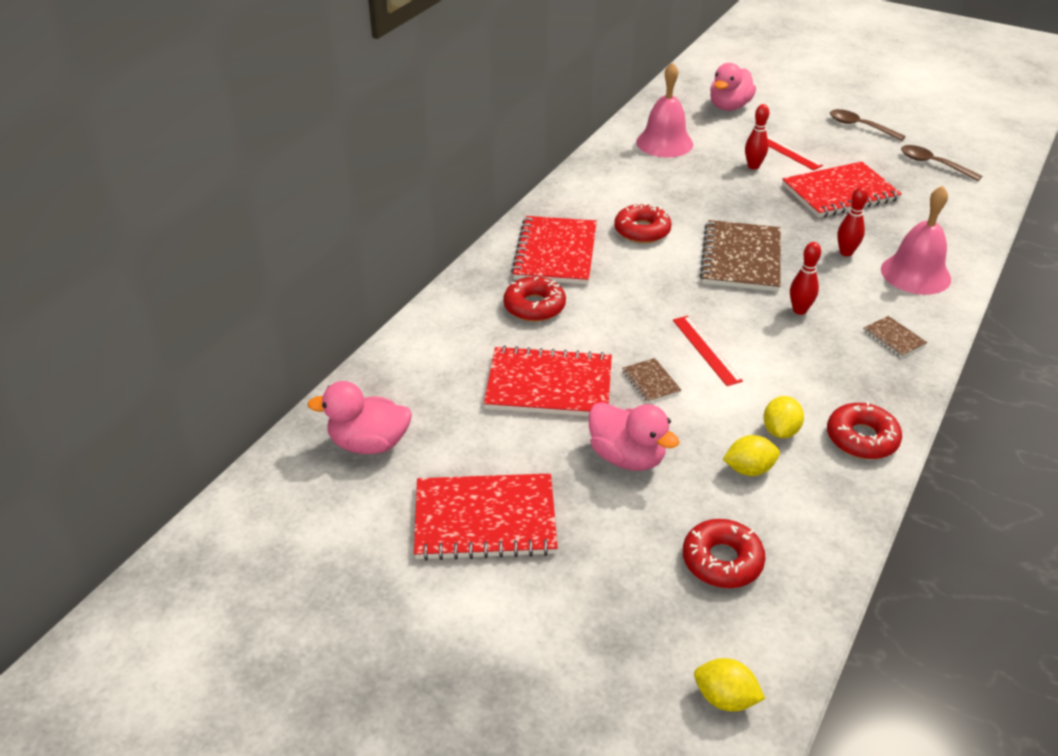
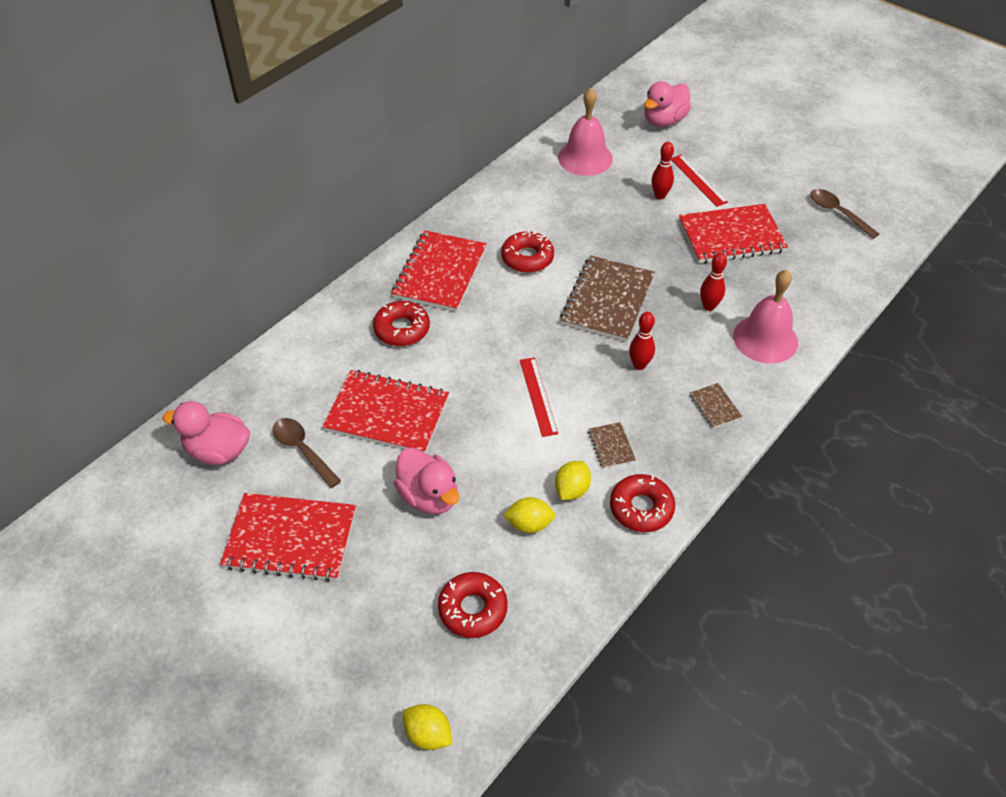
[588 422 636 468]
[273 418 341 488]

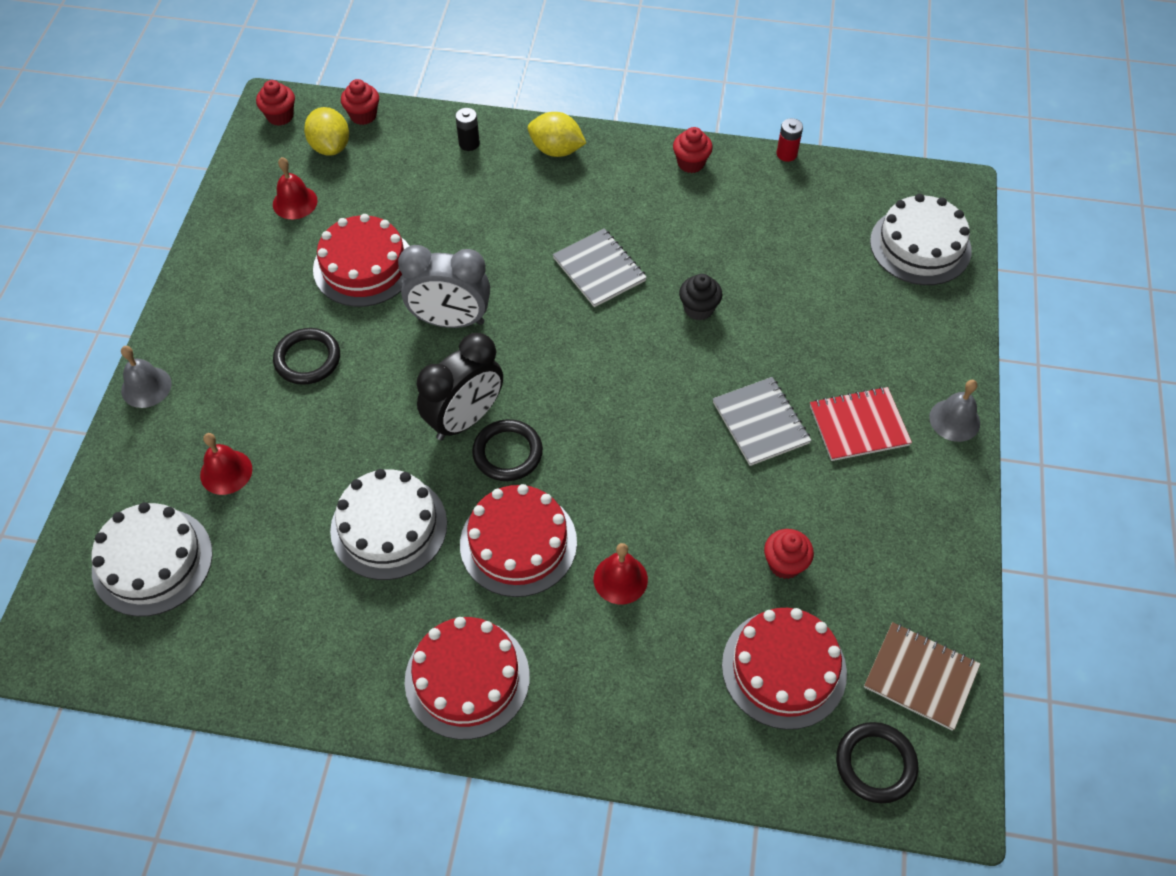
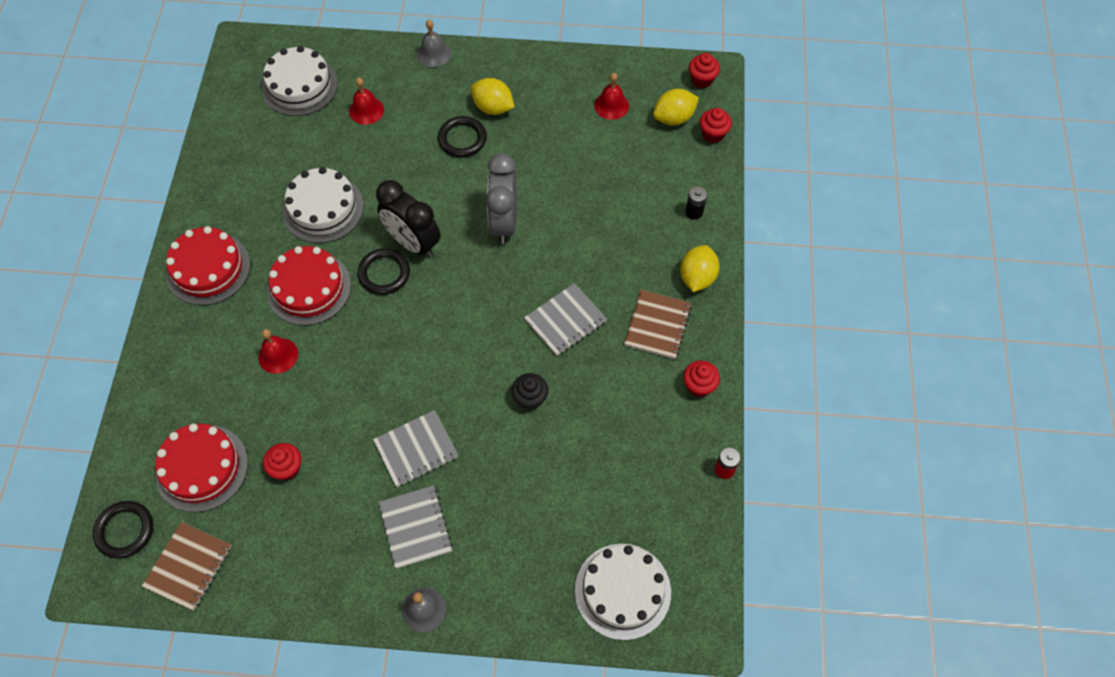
[313 214 409 307] (first image)
[378 486 453 569]
[471 78 515 115]
[624 290 692 359]

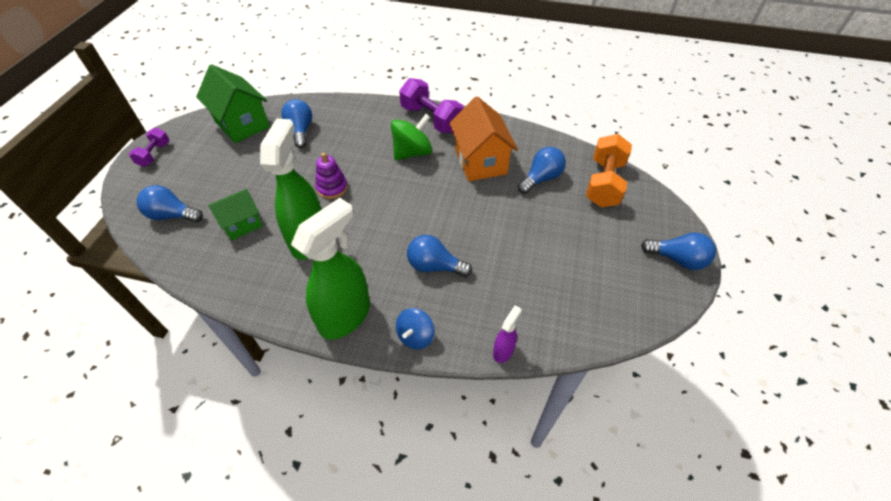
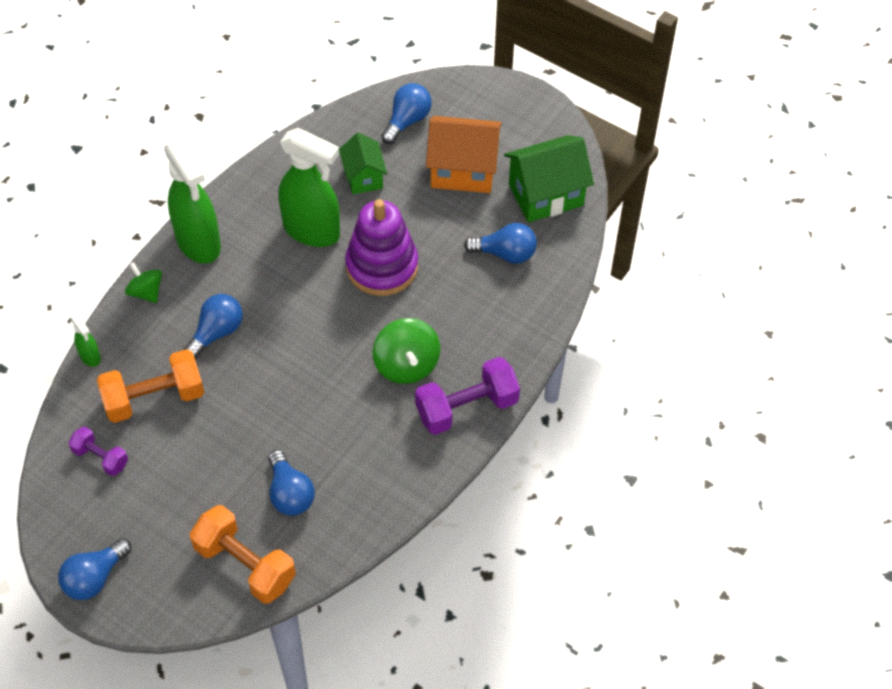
[69 426 128 476]
[345 199 418 296]
[125 262 162 303]
[426 116 502 193]
[71 314 101 367]
[97 349 204 423]

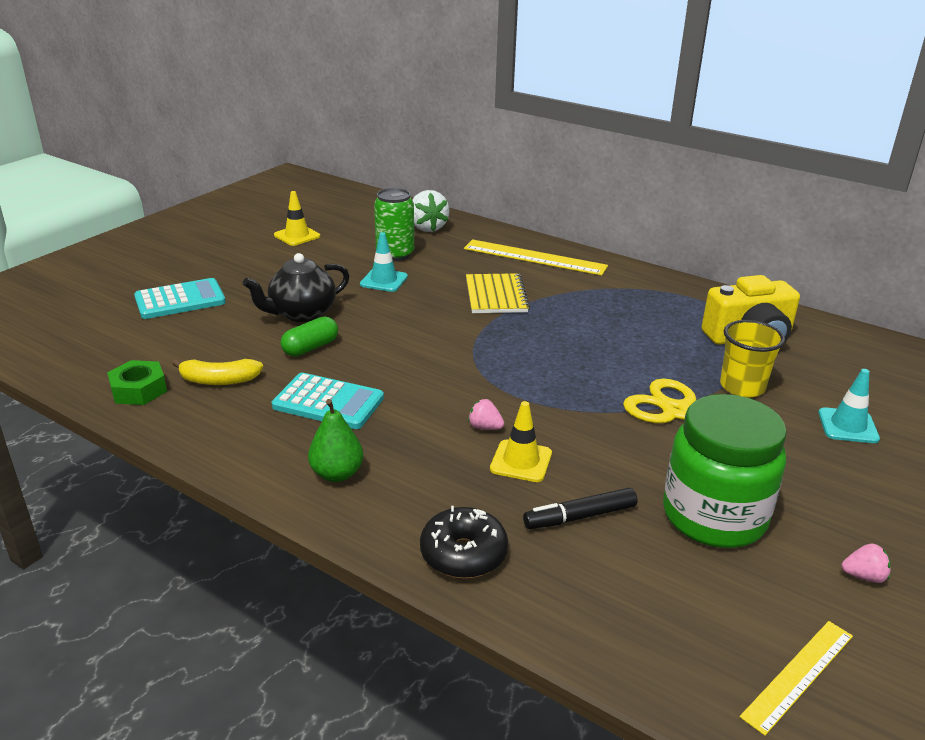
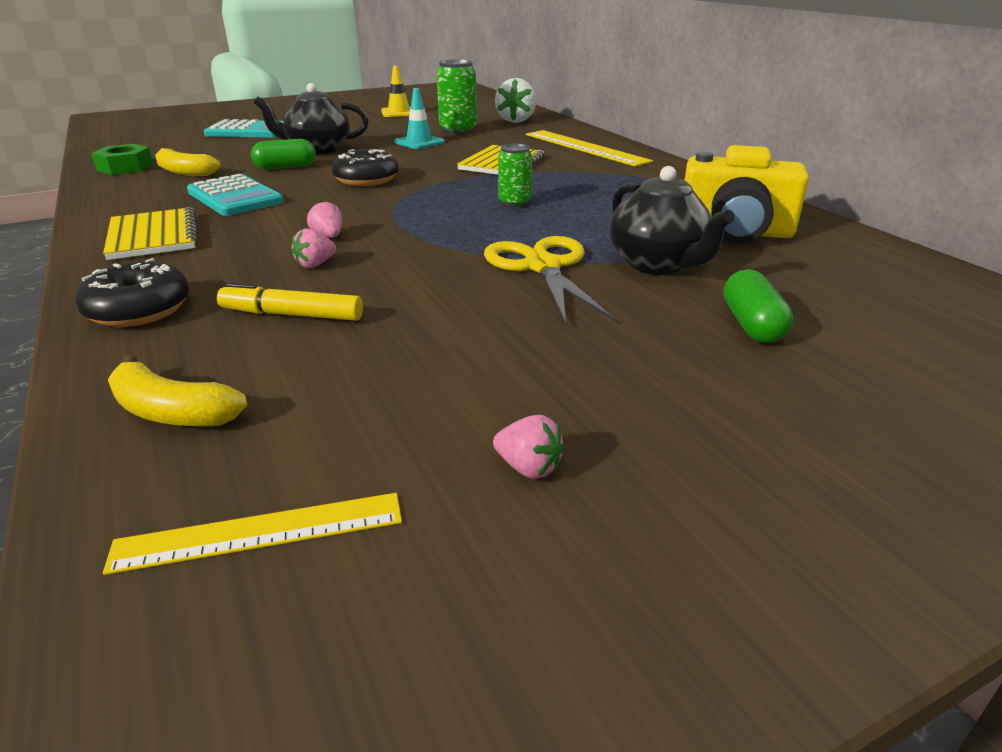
[103 207 198 260]
[291 229 336 268]
[217 282 363 321]
[663 394 787 548] (first image)
[610 166 735 275]
[724 269 793 343]
[108 355 247 427]
[332 149 398 186]
[498 144 532 207]

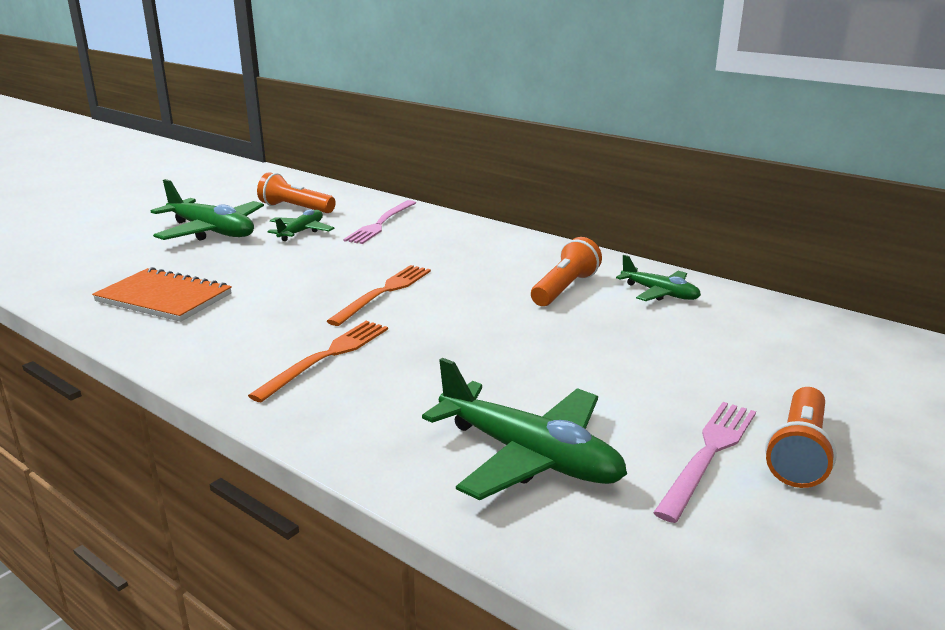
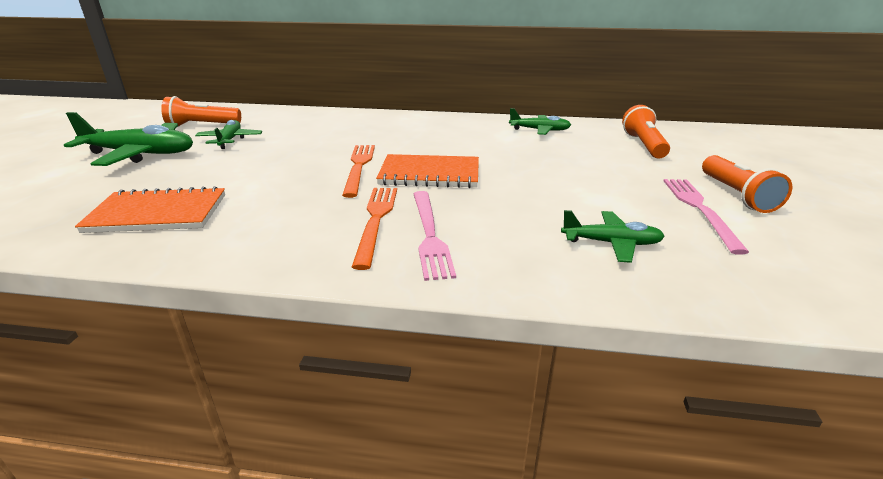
[414 191 456 281]
[561 210 665 263]
[622 105 670 158]
[376 154 479 188]

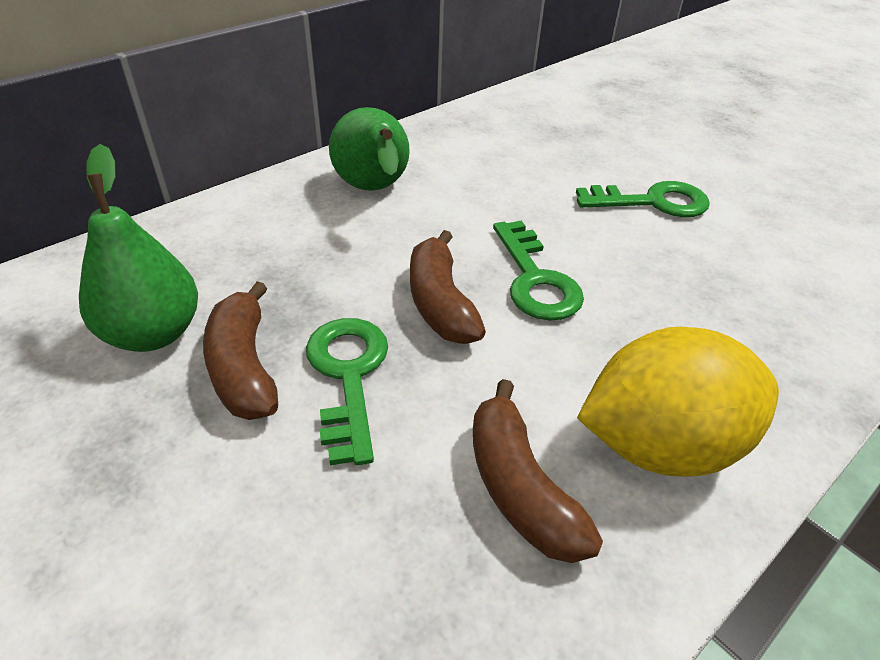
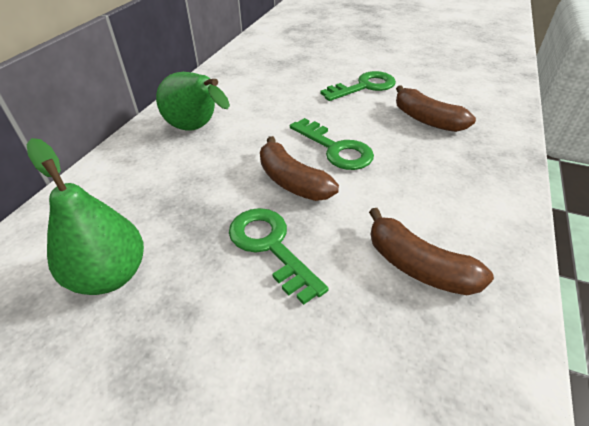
[396 85 476 132]
[577 327 779 477] (first image)

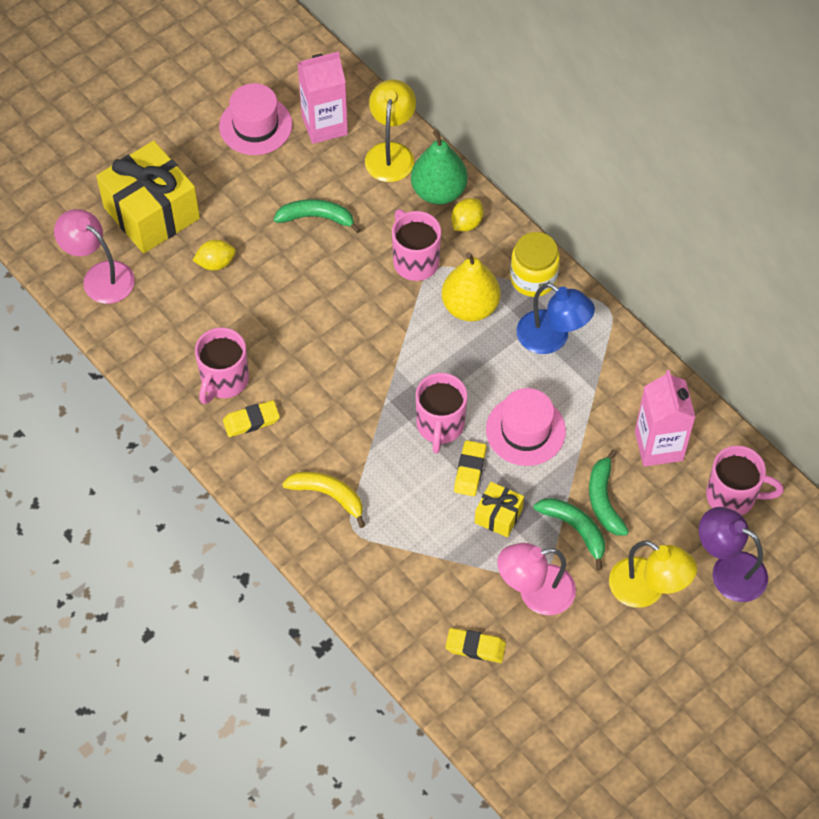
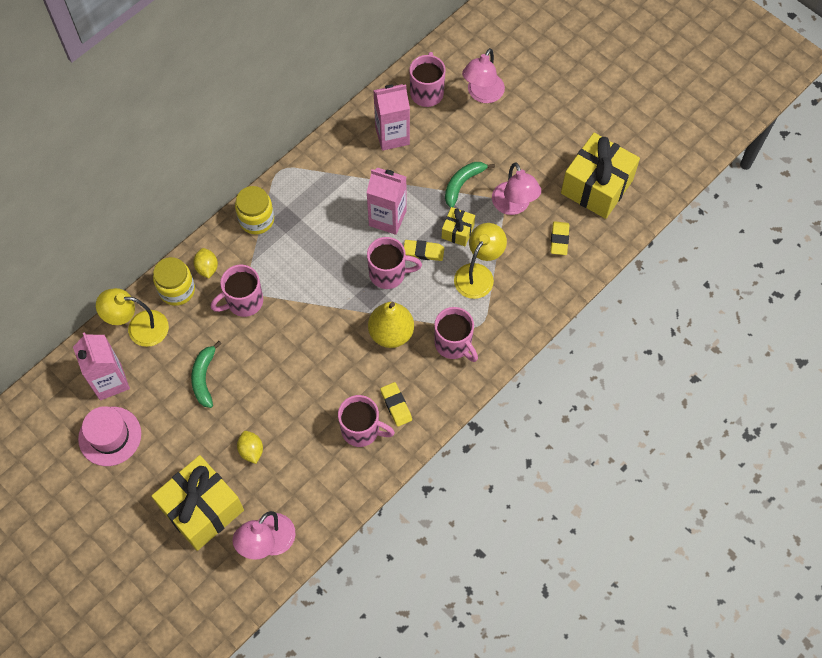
[434 307 478 362]
[153 257 195 306]
[368 302 414 348]
[193 248 218 278]
[366 167 407 235]
[517 283 595 354] (first image)
[589 449 629 536] (first image)
[454 223 507 299]
[462 48 505 103]
[561 133 640 219]

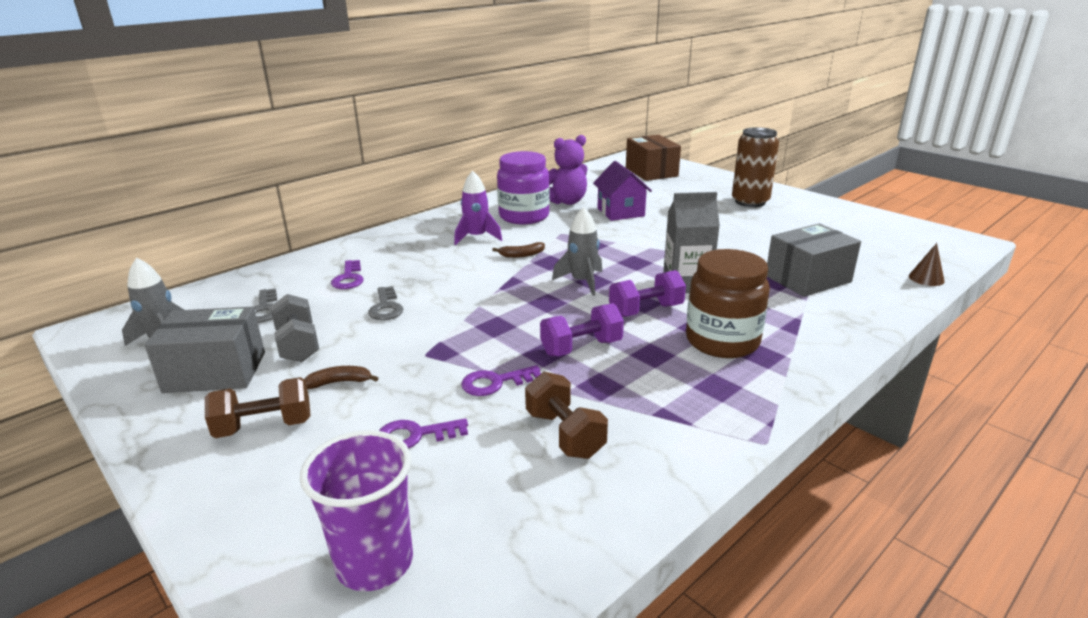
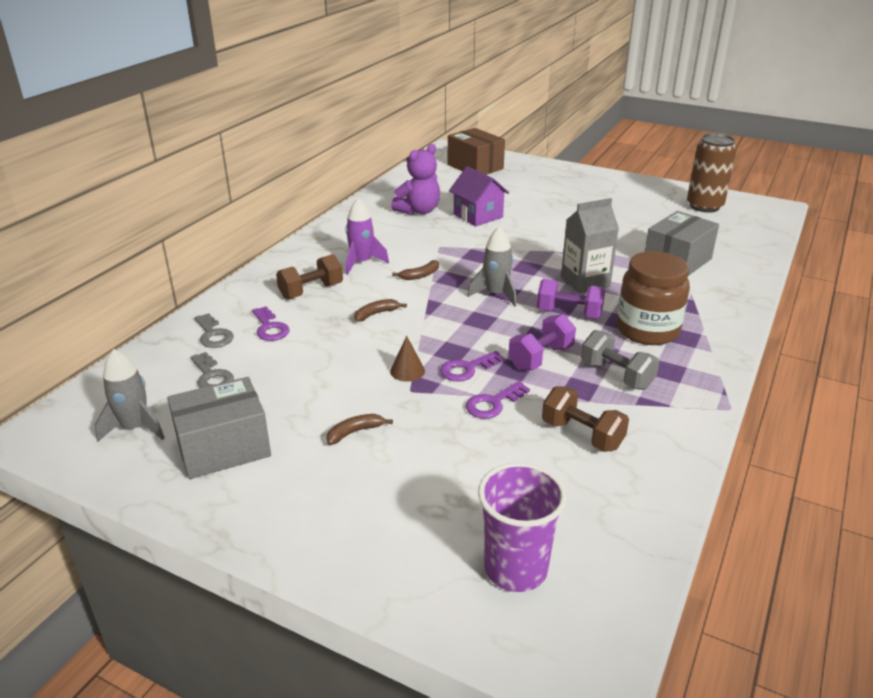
[276 254 343 299]
[581 330 659 390]
[194 313 234 348]
[440 351 505 381]
[497 151 550 224] (first image)
[537 279 605 318]
[687 133 737 213]
[390 336 425 381]
[354 299 407 322]

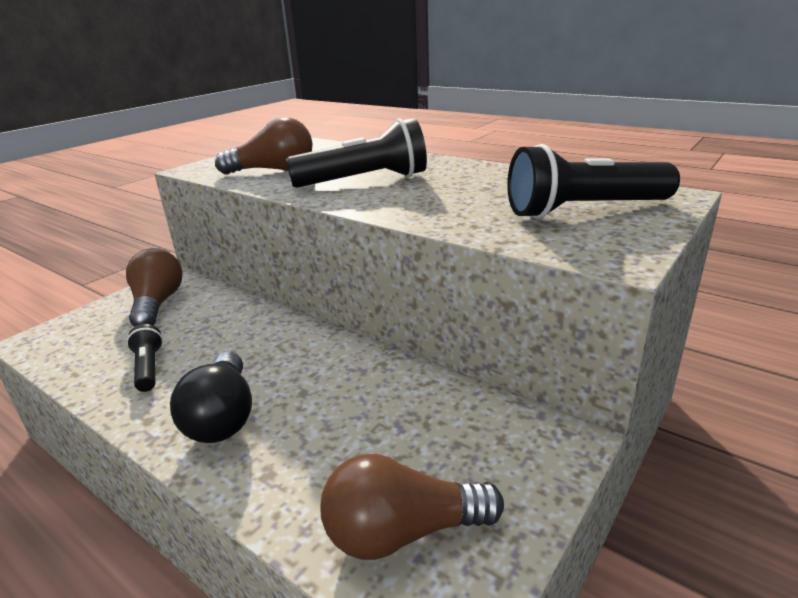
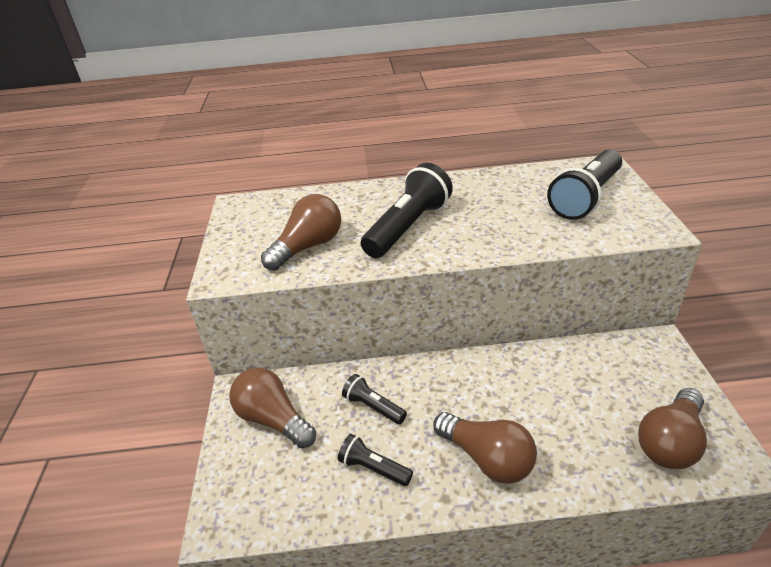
[433 412 537 484]
[342 374 407 424]

